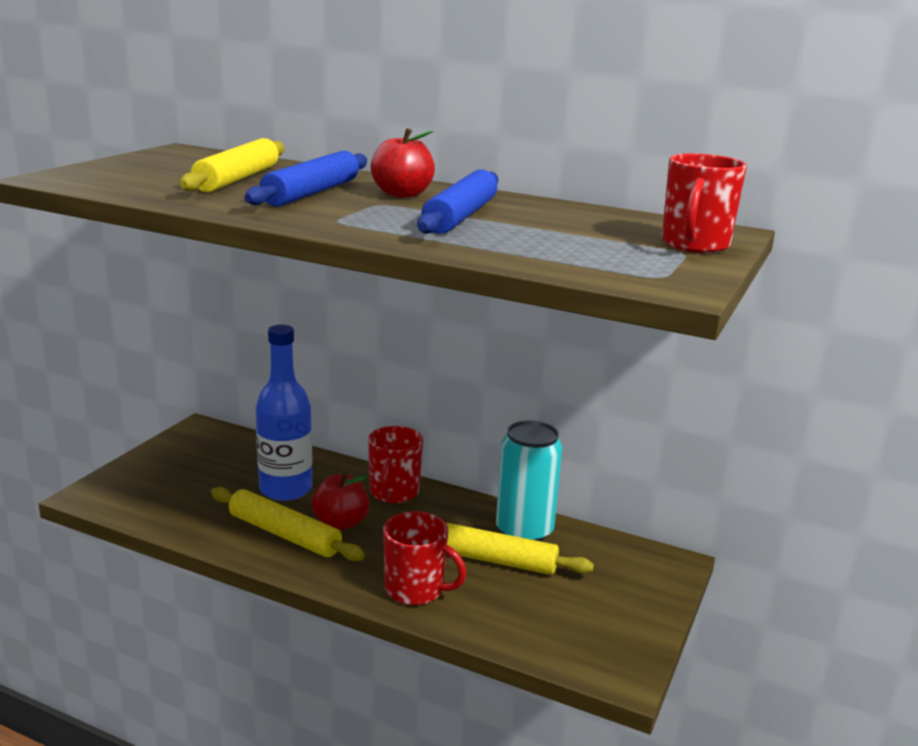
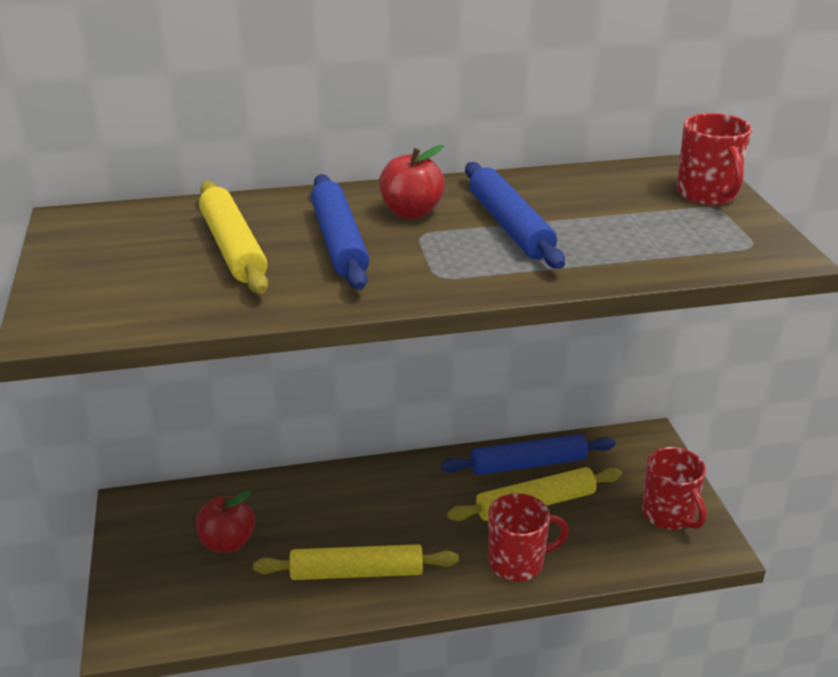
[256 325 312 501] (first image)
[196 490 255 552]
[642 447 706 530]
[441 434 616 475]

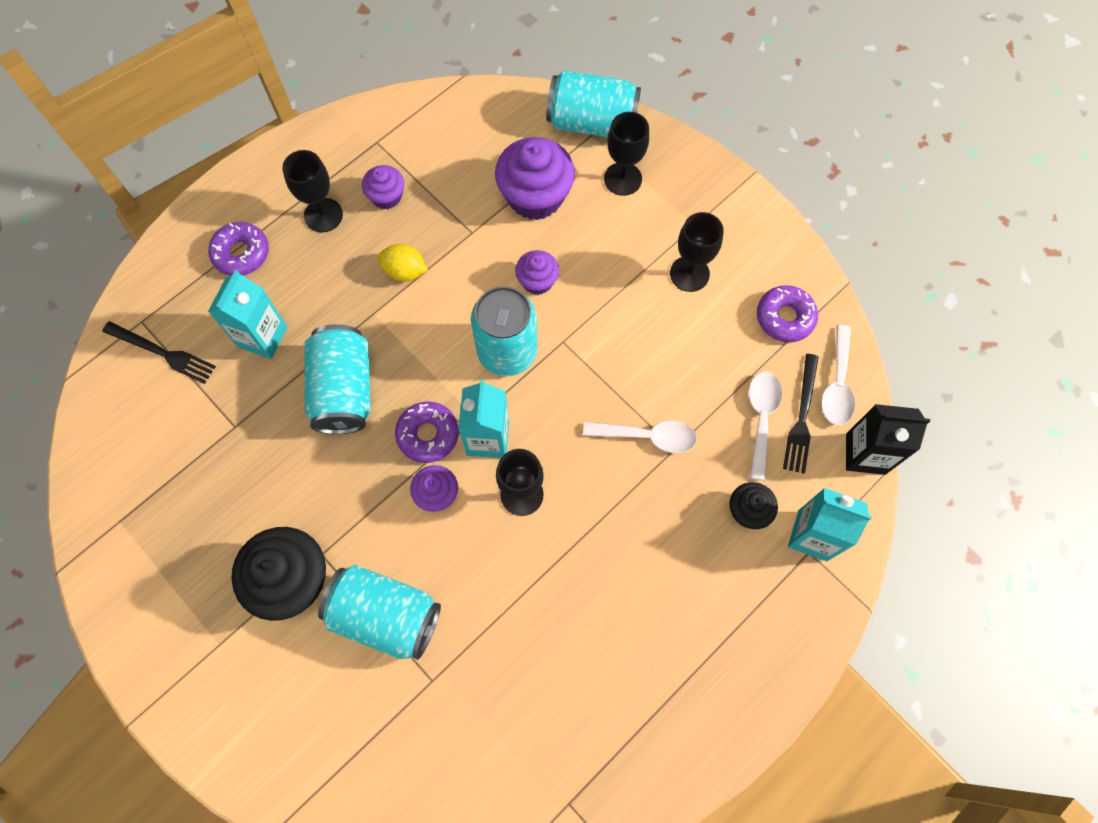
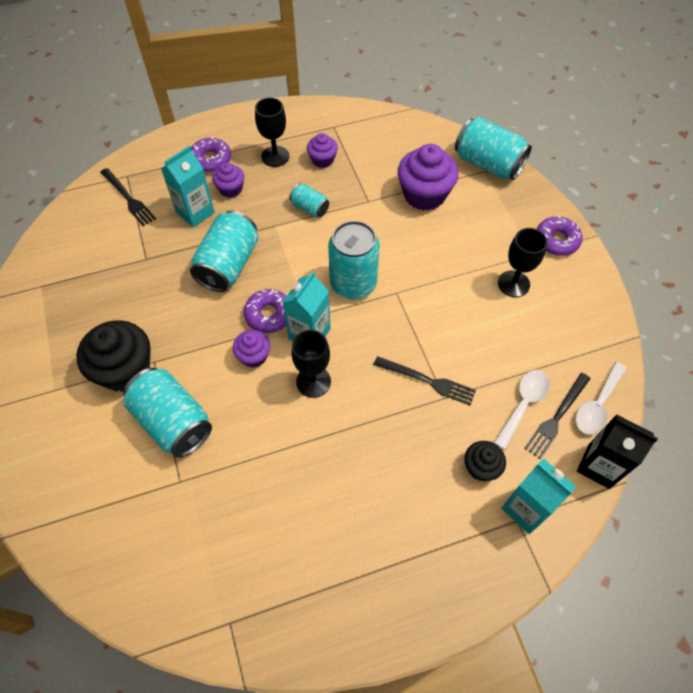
[289 184 329 217]
[212 163 244 198]
[374 356 476 405]
[604 112 649 196] (first image)
[537 216 583 256]

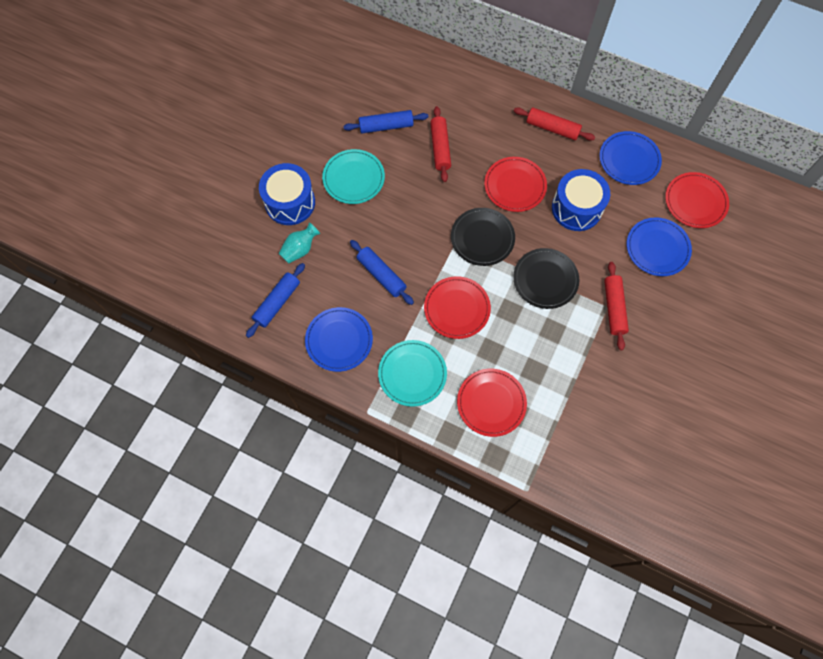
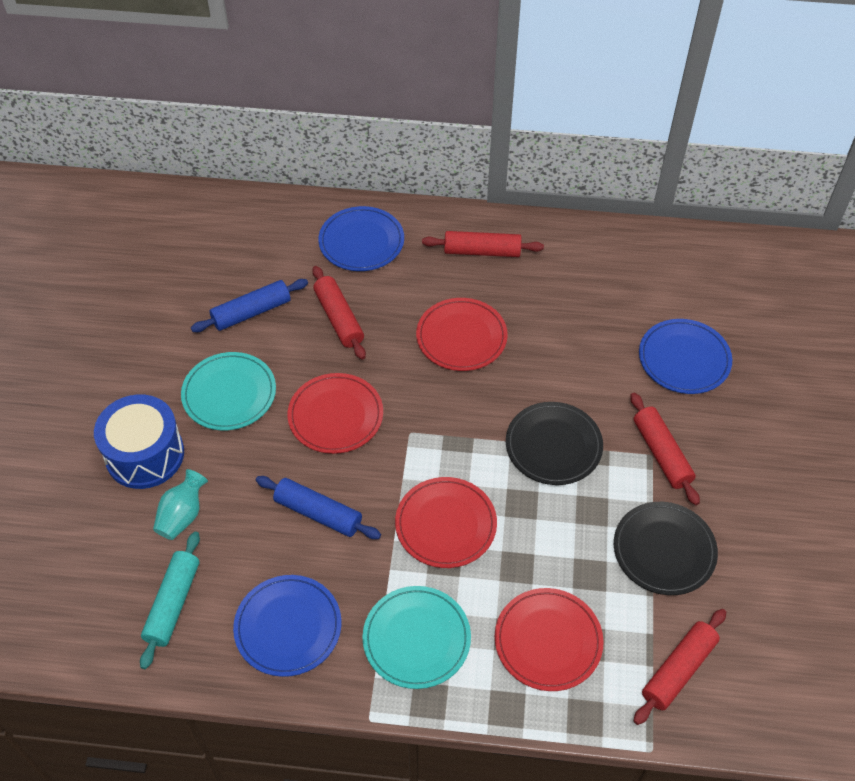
[140 532 200 669]
[614 502 718 595]
[552 169 610 231] (first image)
[318 206 404 271]
[287 373 383 454]
[634 609 726 725]

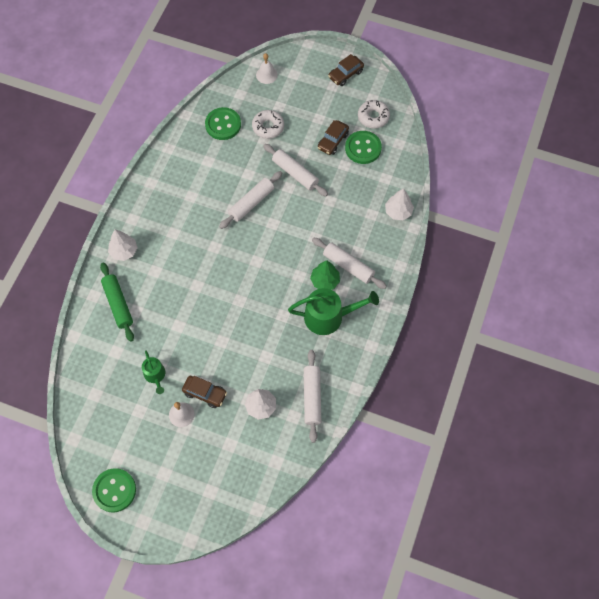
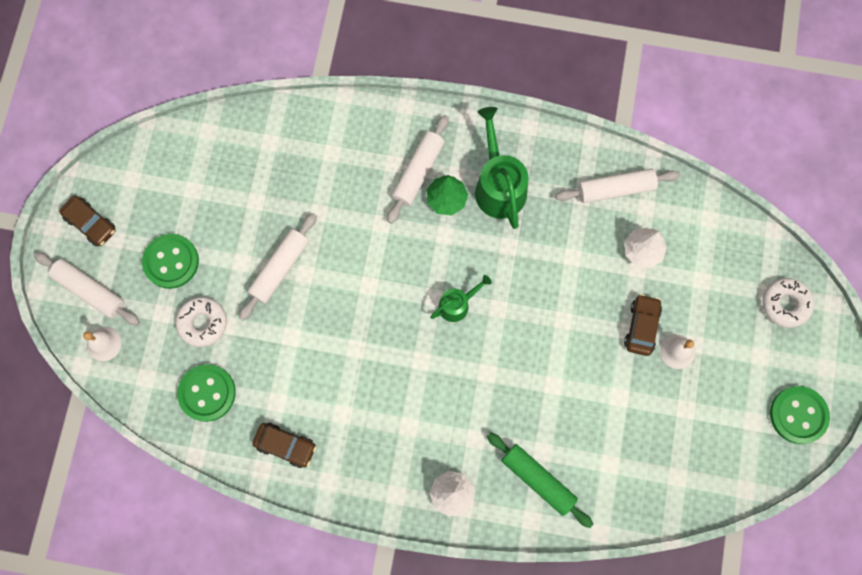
[487 432 593 528]
[430 275 492 322]
[34 252 140 326]
[253 423 316 468]
[142 234 199 289]
[762 278 814 328]
[385 188 414 220] (first image)

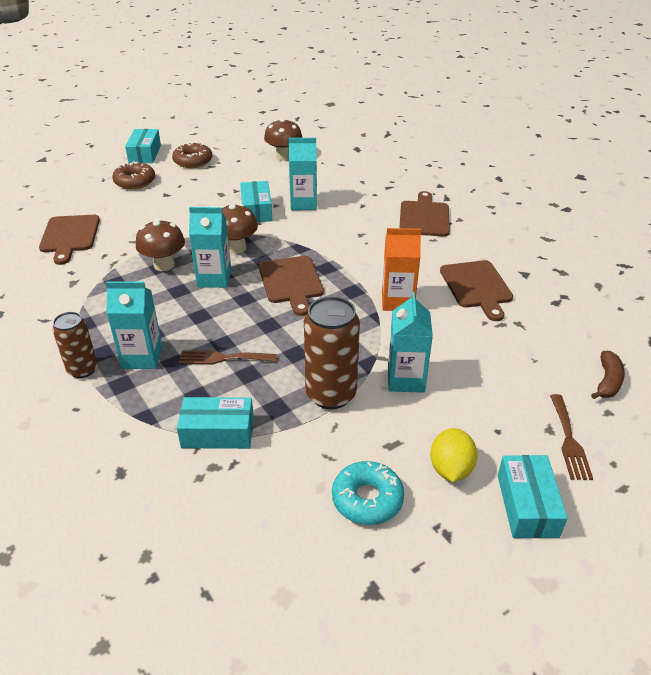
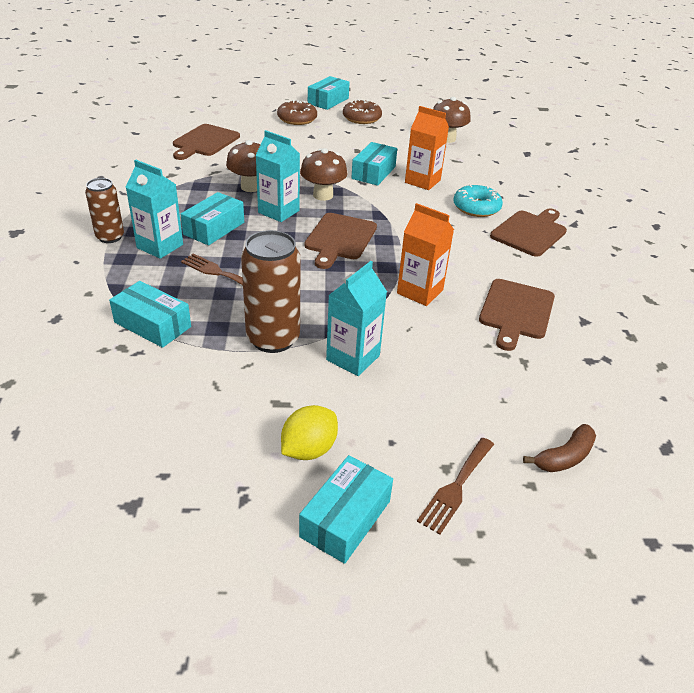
[405 106 449 190]
[453 185 503 217]
[181 192 244 245]

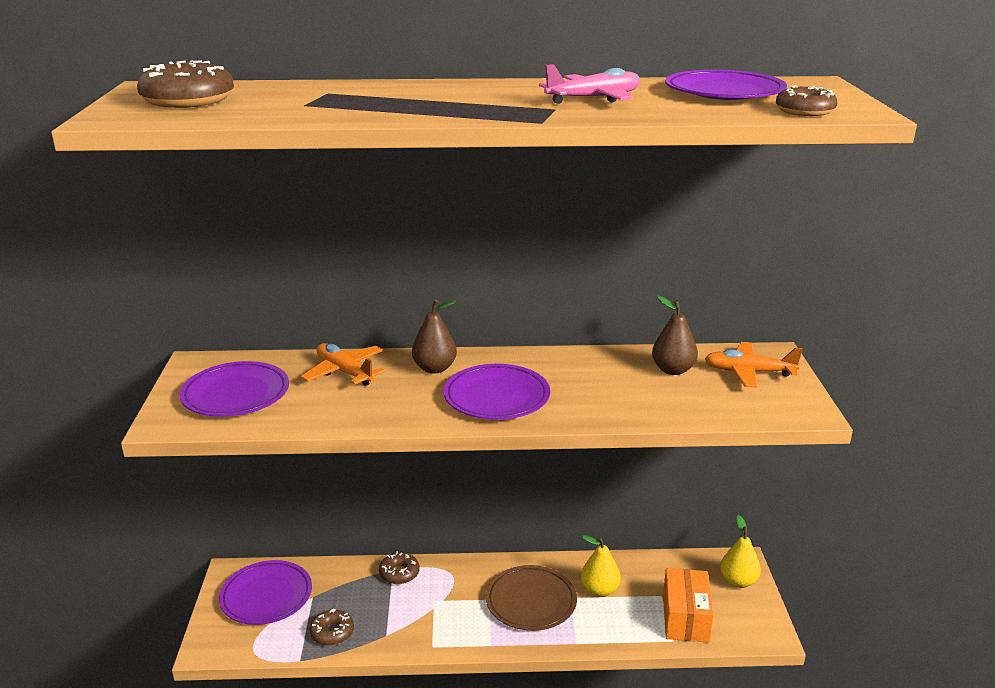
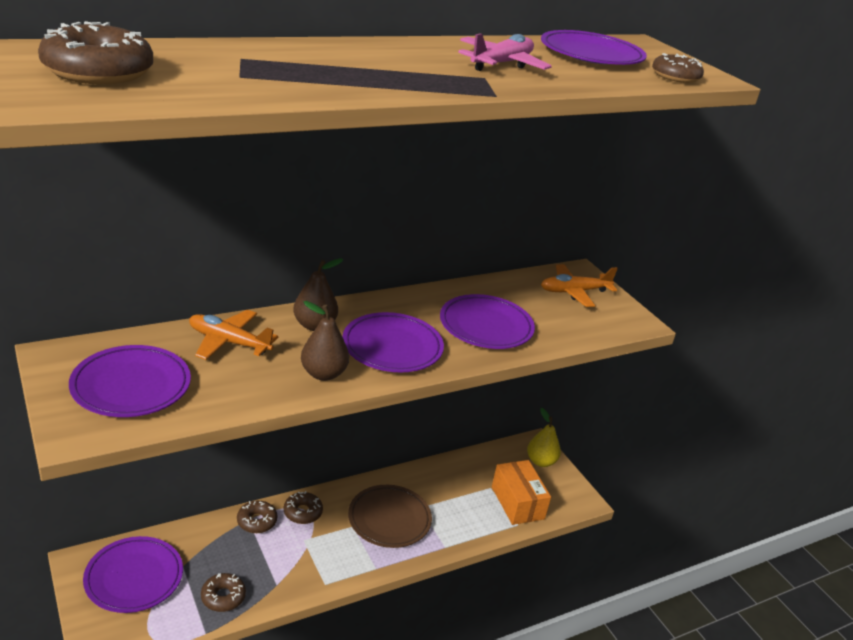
[581 535 621 597] (first image)
[301 301 349 381]
[284 491 323 524]
[440 294 535 349]

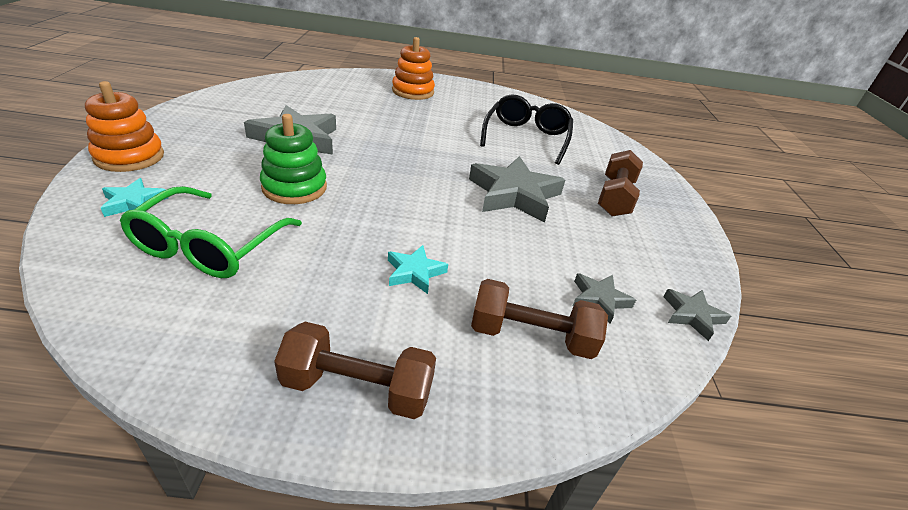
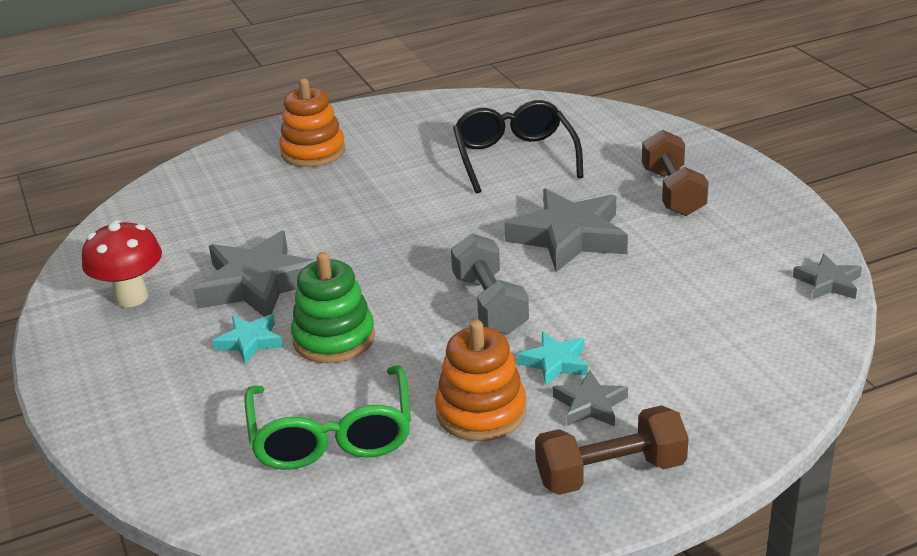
[435 320 526 441]
[213 314 283 364]
[471 279 608 359] (first image)
[553 371 628 427]
[82 220 162 307]
[451 234 529 334]

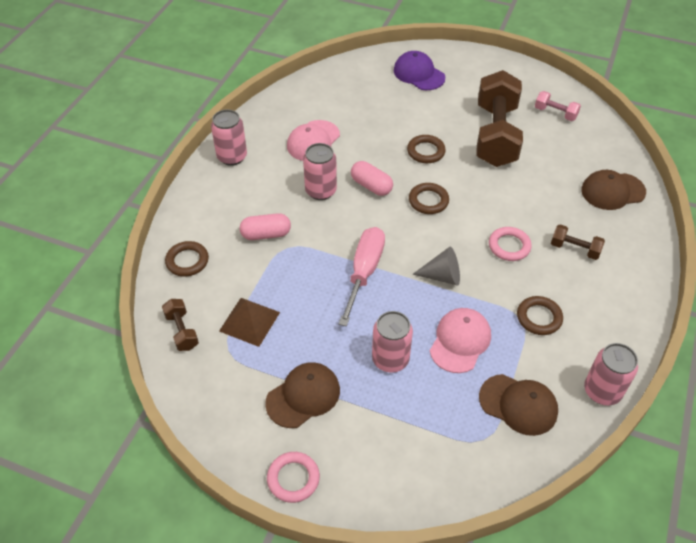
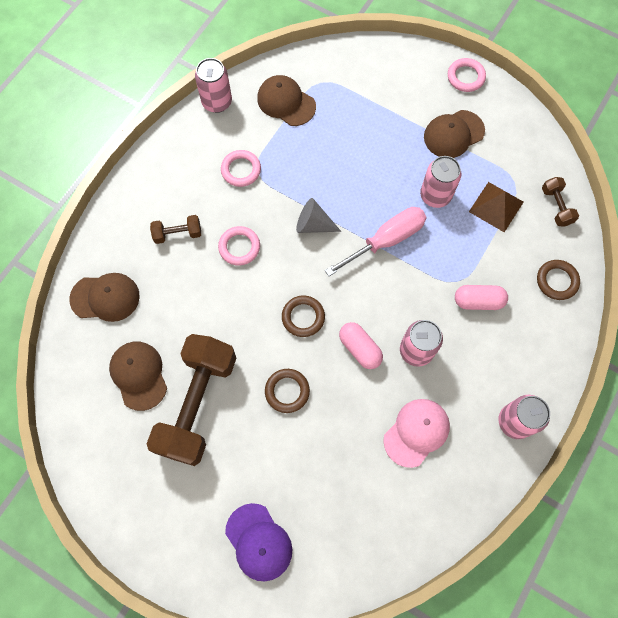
[325 207 427 276]
[420 156 461 208]
[430 308 491 373] (first image)
[221 150 261 187]
[535 91 581 121] (first image)
[150 215 201 244]
[109 342 167 411]

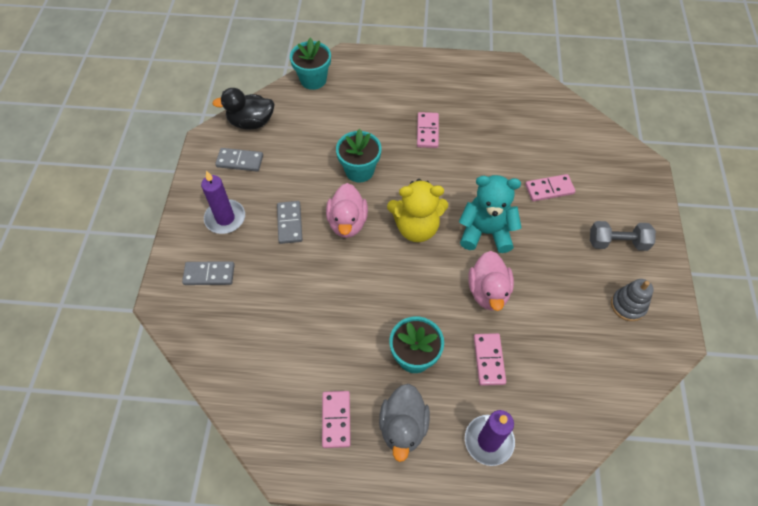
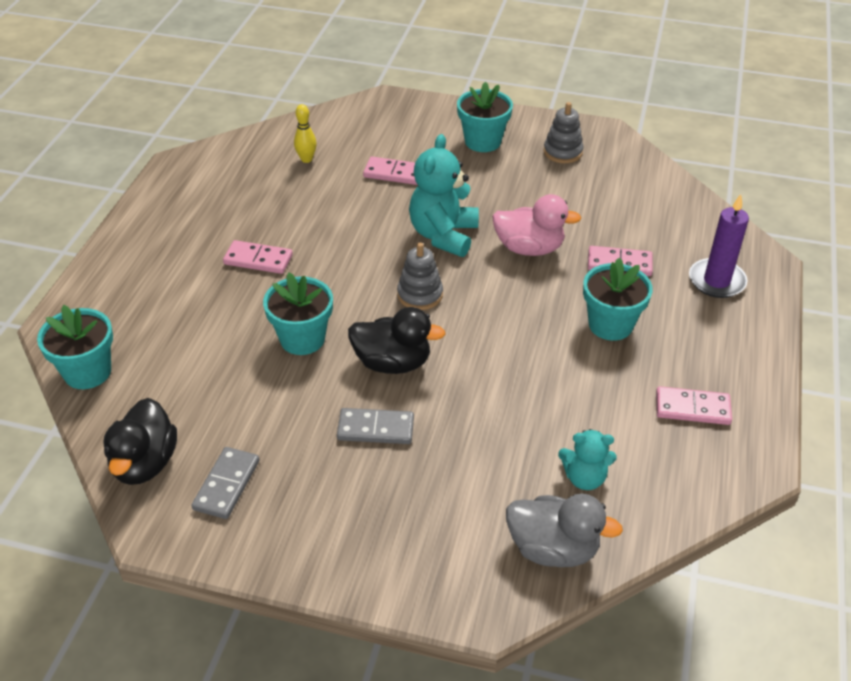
[182 261 235 285] (first image)
[201 171 245 234] (first image)
[348 307 445 374]
[506 494 623 567]
[397 243 443 310]
[363 157 418 185]
[457 82 513 152]
[294 104 317 163]
[558 429 617 490]

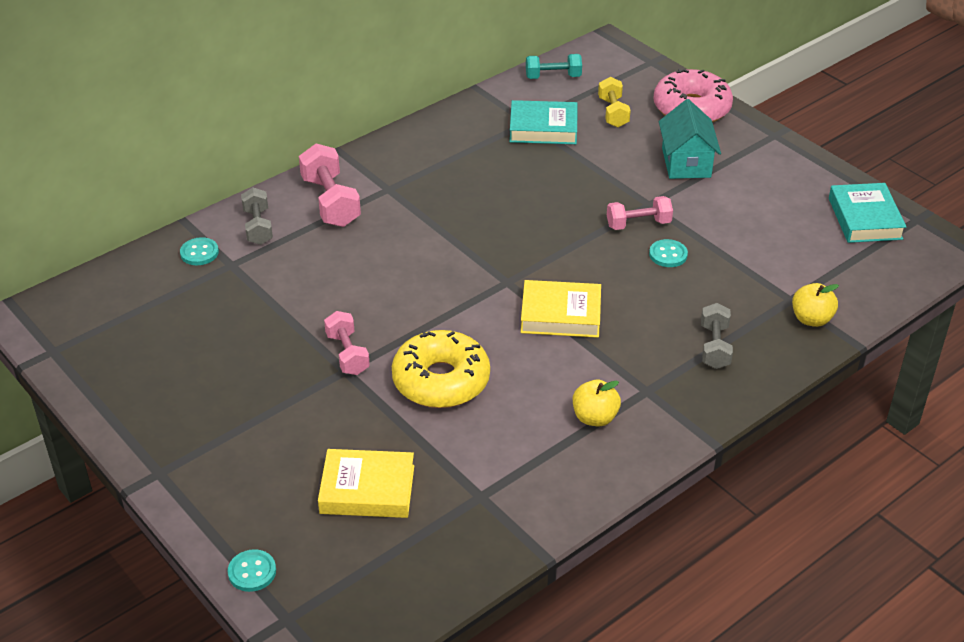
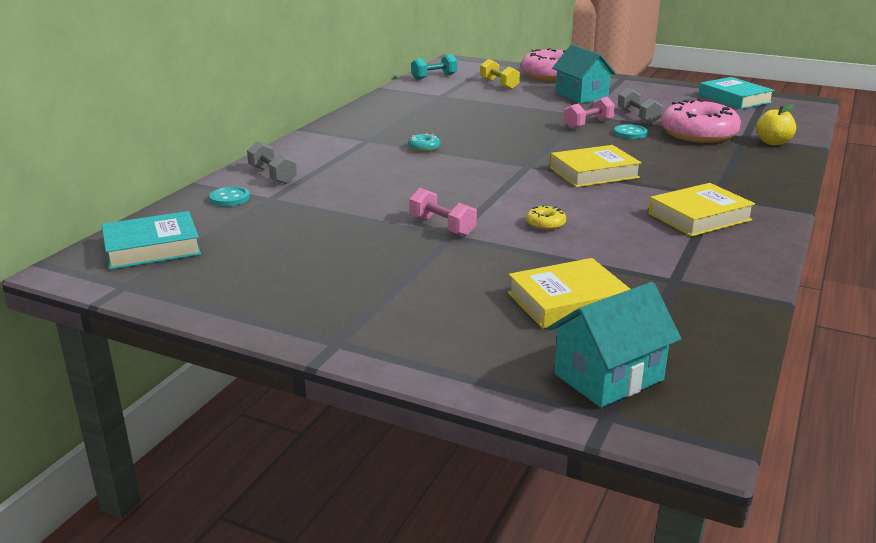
[228 549 276 592] (first image)
[299 143 361 227] (first image)
[526 205 566 230]
[102 211 201 270]
[648 183 755 237]
[618 88 663 124]
[408 134 440 152]
[547 282 681 407]
[661 99 741 143]

